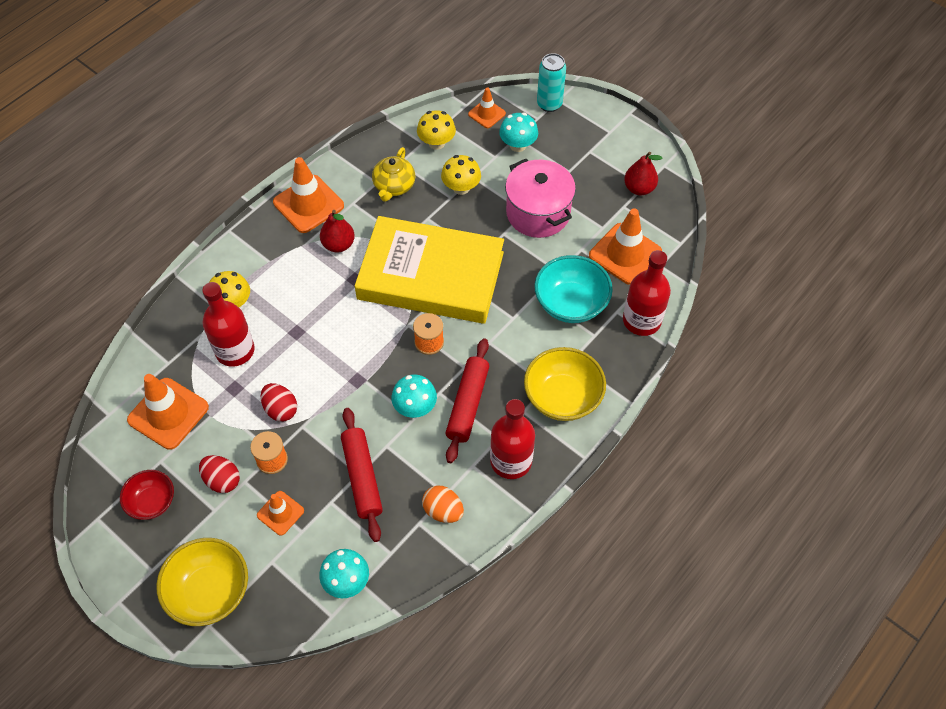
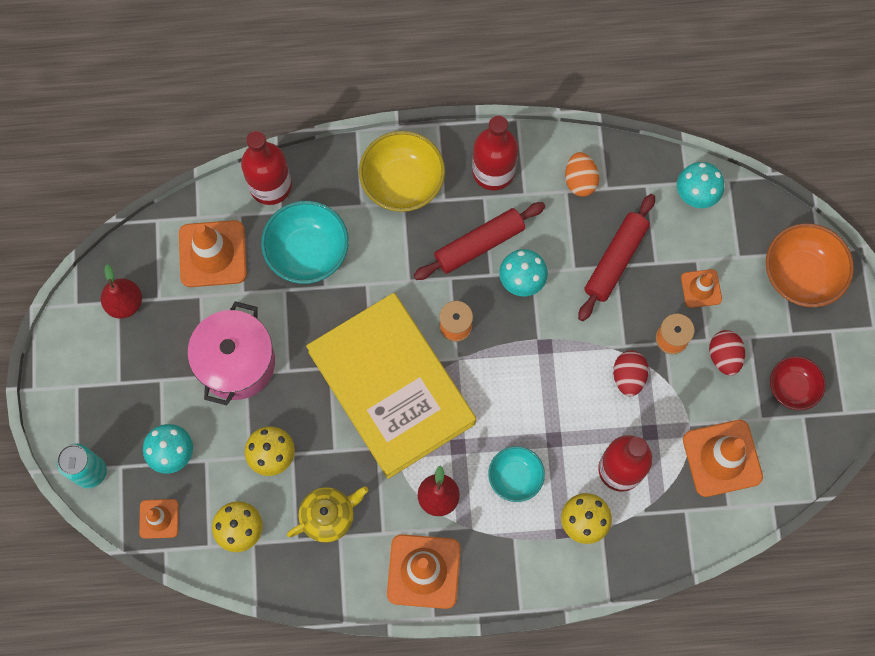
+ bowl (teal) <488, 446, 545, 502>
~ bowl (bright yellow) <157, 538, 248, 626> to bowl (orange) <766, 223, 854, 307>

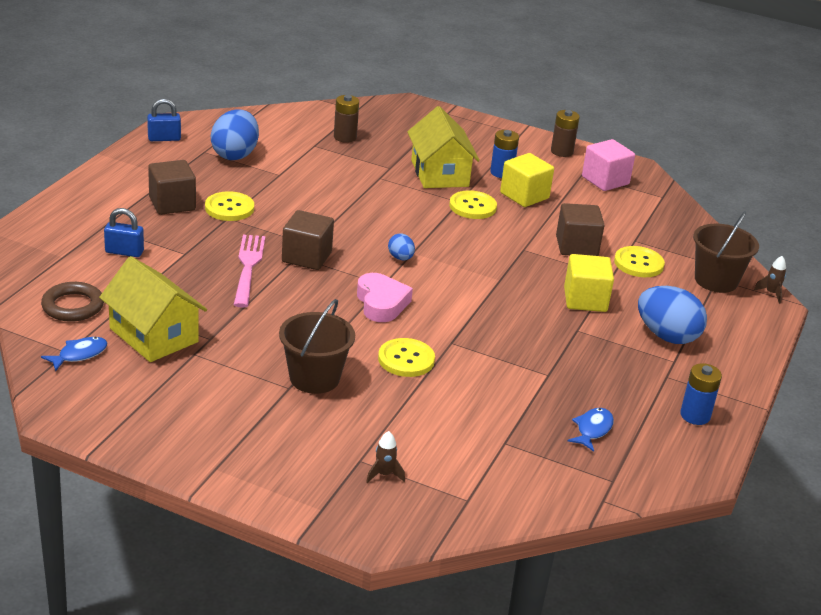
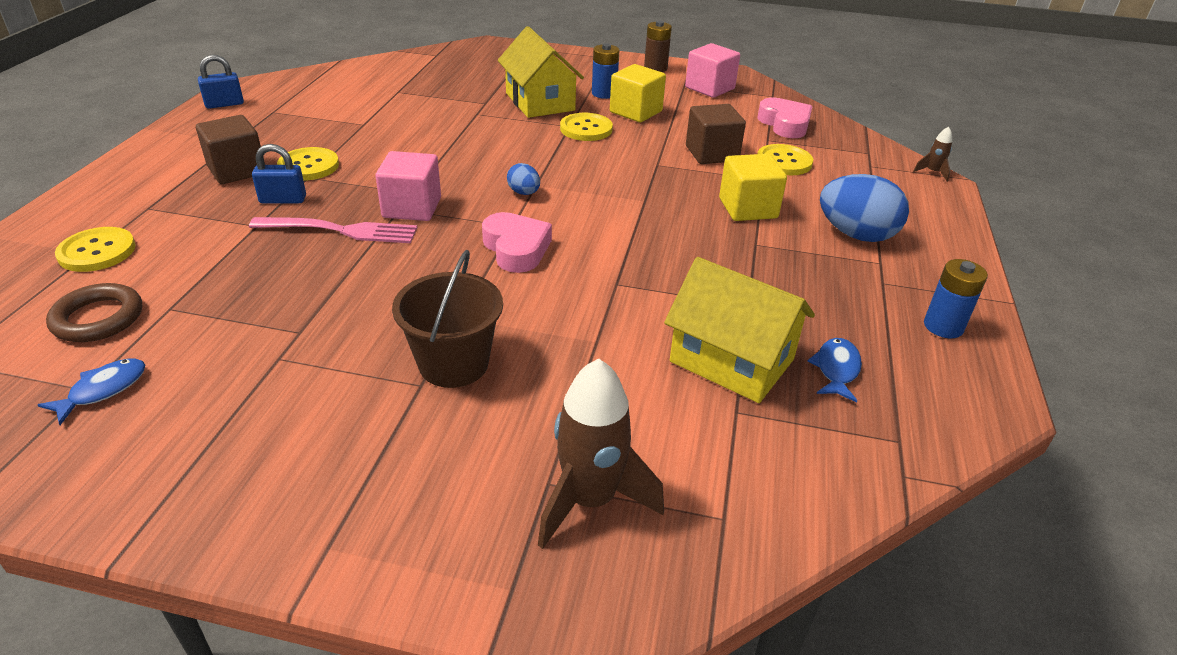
- egg (cobalt) <211, 109, 259, 160>
- power cell (brown) <334, 95, 359, 143>
- pail (brown) <693, 211, 759, 293>
+ heart (rose-pink) <757, 97, 813, 138>
~ house (bright yellow) <99, 256, 207, 362> to <664, 257, 815, 403>
~ small lock (cobalt) <104, 208, 144, 257> to <252, 144, 306, 203>
~ shirt button (bright yellow) <378, 338, 435, 377> to <55, 227, 136, 272>
~ solid cube (brown) <282, 210, 334, 270> to solid cube (rose-pink) <376, 151, 441, 221>
~ dinner fork (rose-pink) <234, 235, 265, 308> = <249, 217, 417, 243> 105 degrees clockwise
~ rocket (brown) <366, 431, 405, 483> = <538, 358, 664, 549> x2.22

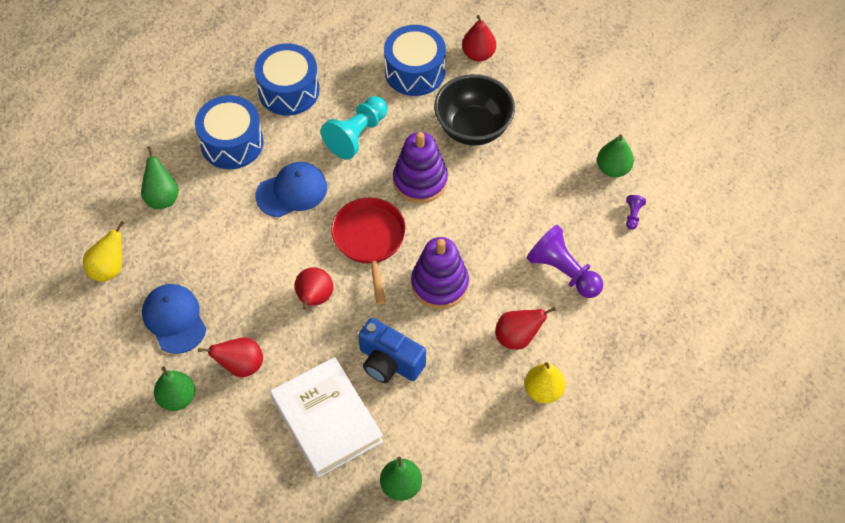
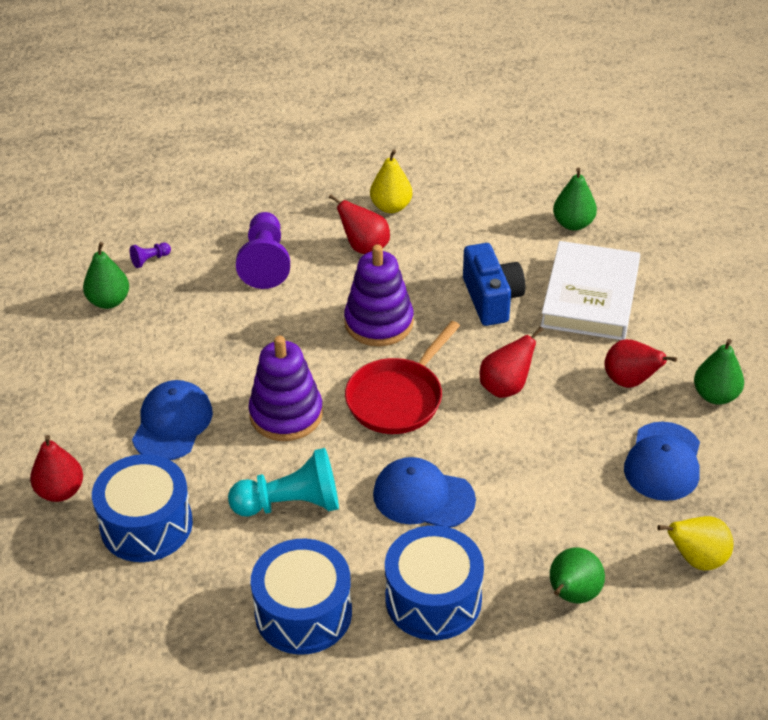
~ bowl (ebony) <434, 74, 515, 146> to peaked cap (cobalt) <132, 380, 213, 460>

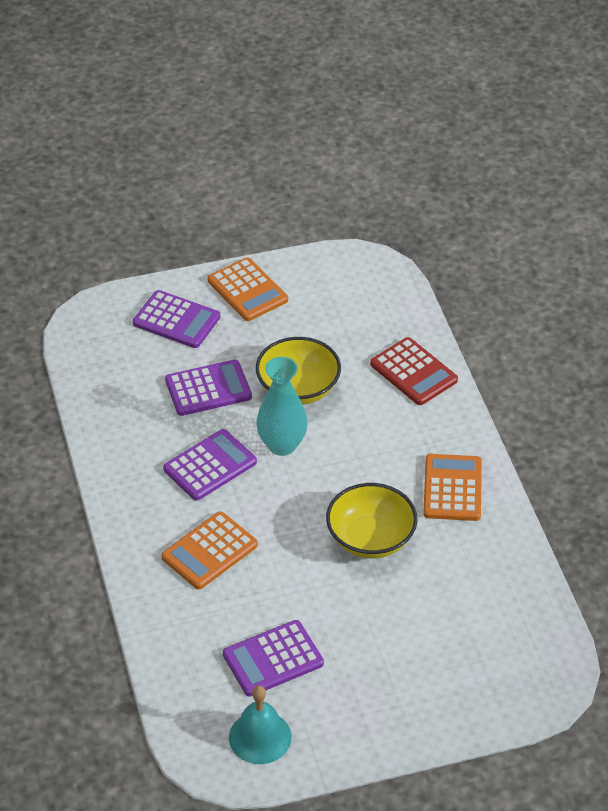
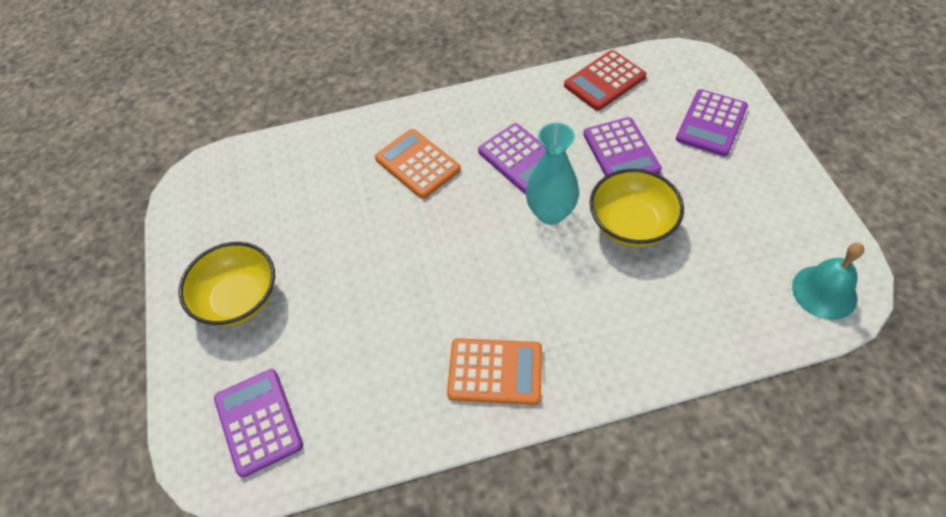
- adding machine (orange) <208, 257, 288, 321>
~ adding machine (violet) <223, 620, 324, 697> to <214, 369, 303, 478>
~ school bell (teal) <229, 686, 292, 764> to <792, 243, 865, 320>
~ bowl (bright yellow) <326, 483, 418, 559> to <178, 242, 275, 326>
~ adding machine (scarlet) <370, 337, 458, 405> to <564, 50, 646, 111>

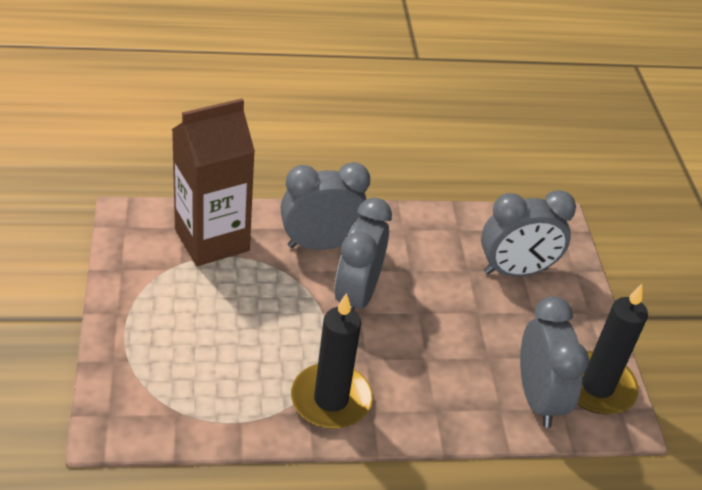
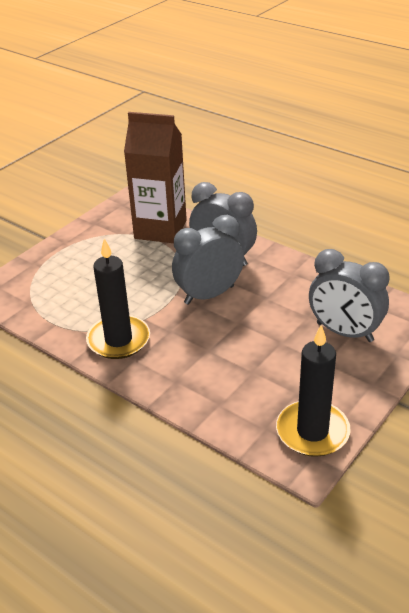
- alarm clock (ash-grey) <520, 296, 589, 428>

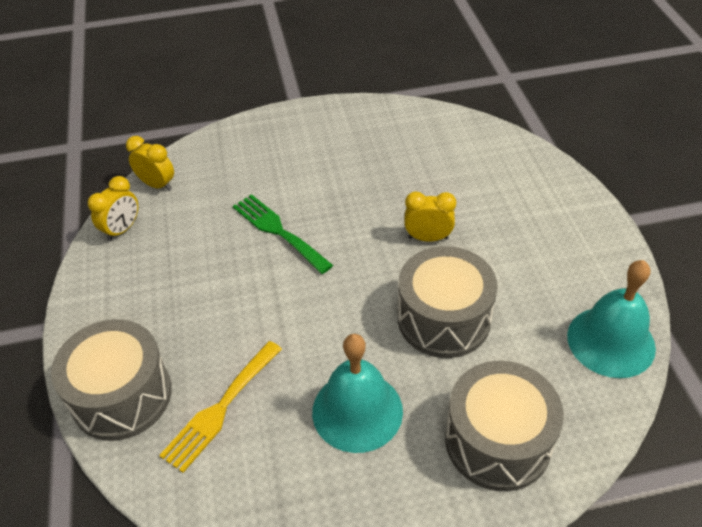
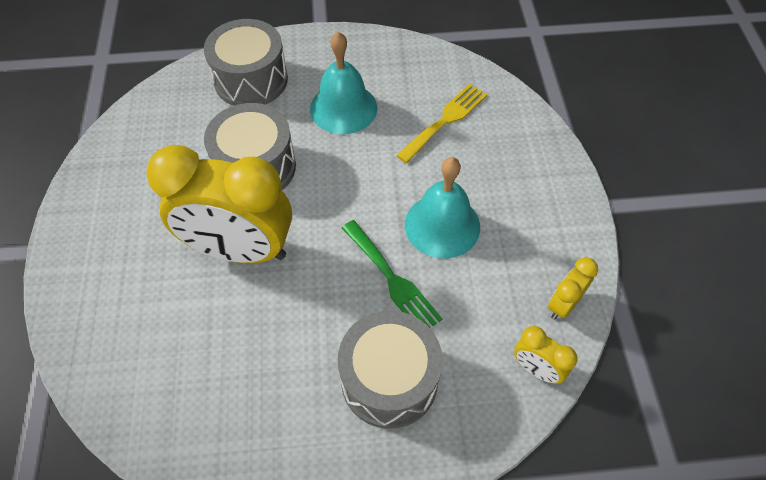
~ drum (ash-grey) <51, 319, 172, 441> to <338, 311, 443, 429>
~ school bell (teal) <567, 260, 656, 378> to <405, 157, 480, 259>
~ alarm clock (bright yellow) <404, 191, 456, 242> = <146, 145, 292, 263> x2.31

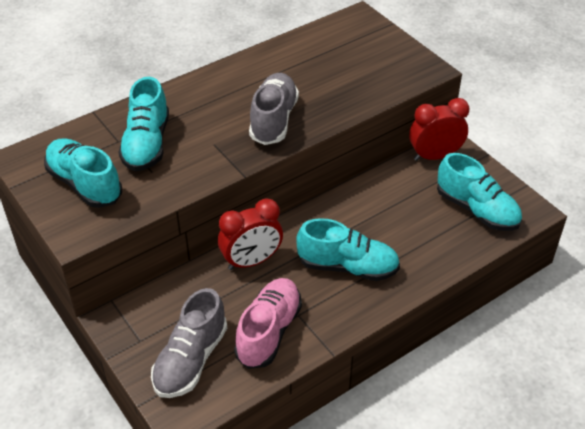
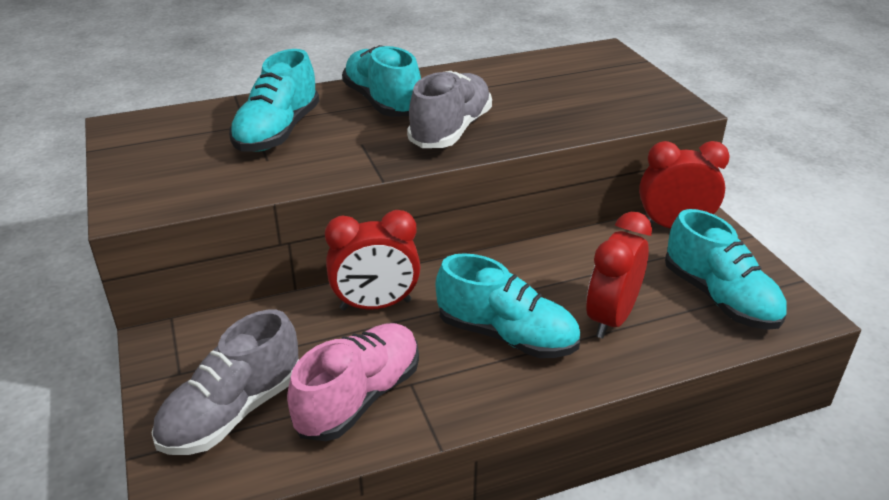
+ alarm clock (scarlet) <586, 212, 652, 338>
~ shoe (teal) <44, 138, 122, 208> to <342, 45, 421, 117>

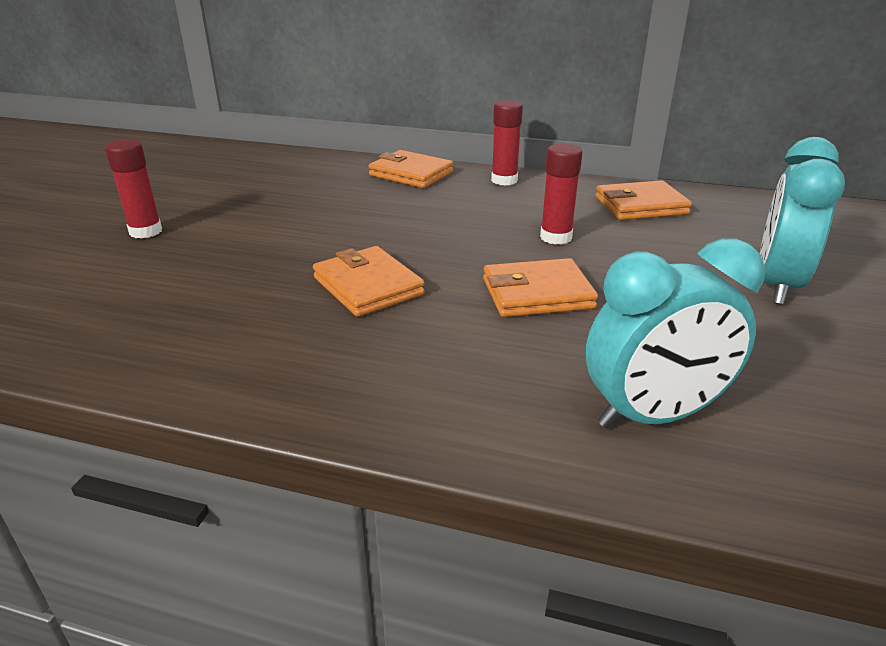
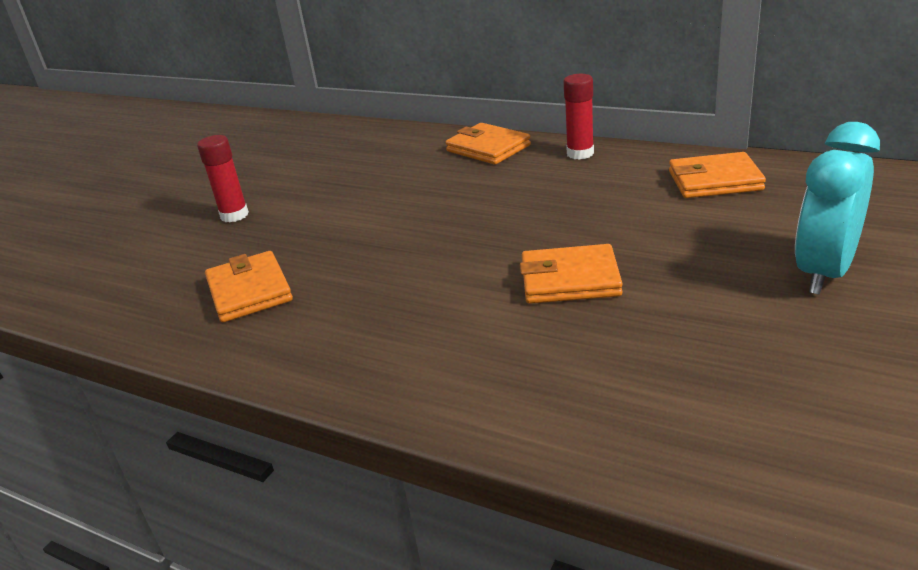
- glue (scarlet) <540, 143, 583, 245>
- alarm clock (teal) <586, 239, 765, 429>
~ wallet (orange) <313, 246, 425, 317> to <205, 251, 293, 322>

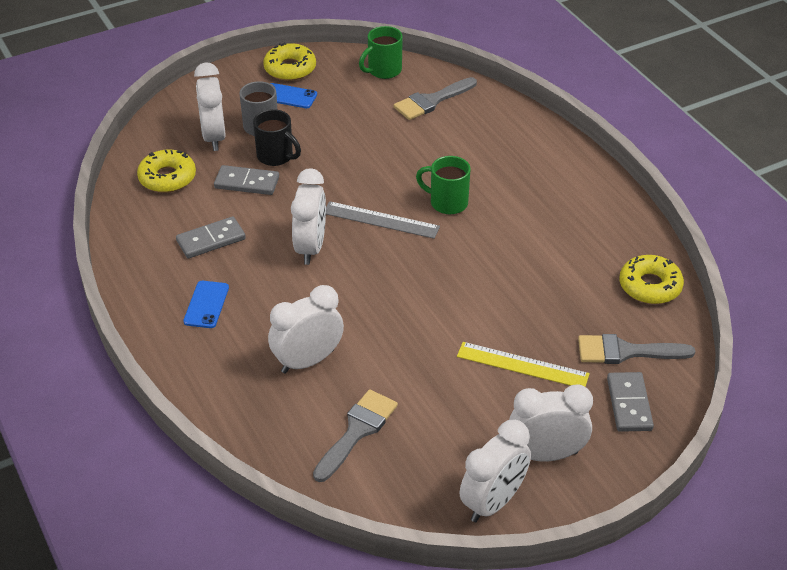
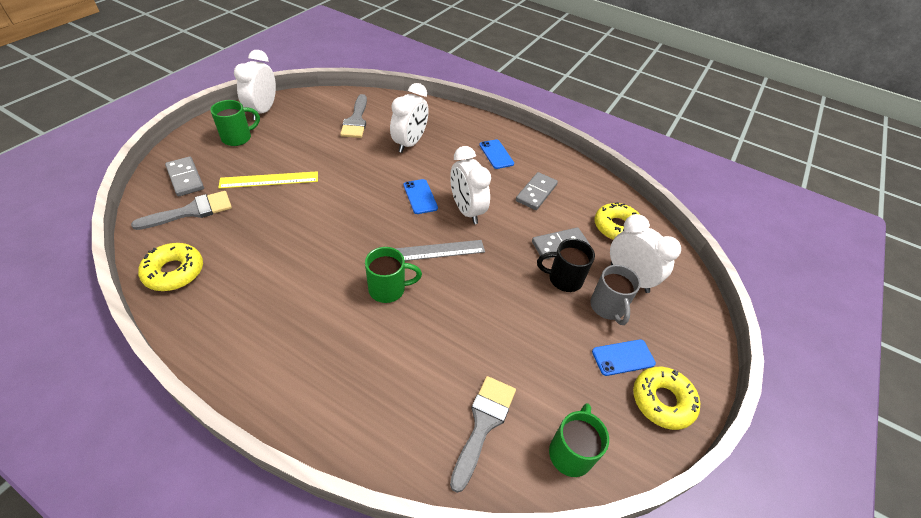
+ smartphone (cobalt) <404, 179, 438, 214>
~ alarm clock (pure white) <509, 384, 593, 462> to coffee mug (emerald) <210, 100, 260, 146>

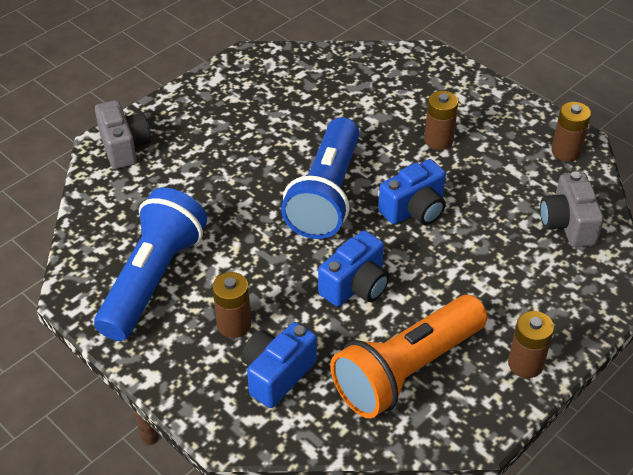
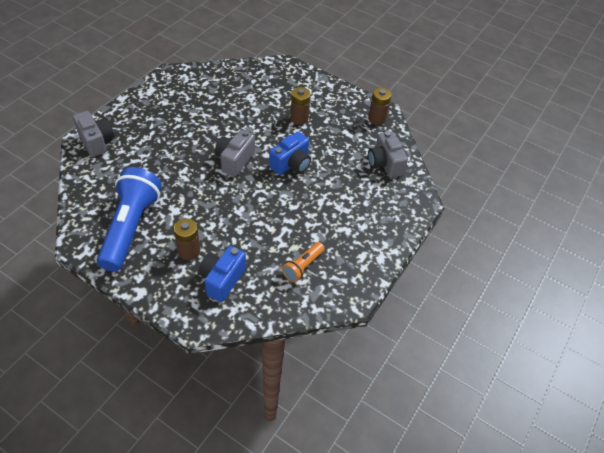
- photo camera (cobalt) <318, 230, 390, 307>
- power cell (brown) <508, 311, 554, 378>
~ torch (cobalt) <281, 117, 359, 239> to photo camera (ash-grey) <215, 130, 255, 177>
~ torch (orange) <331, 295, 487, 418> = <282, 242, 324, 282> x0.48

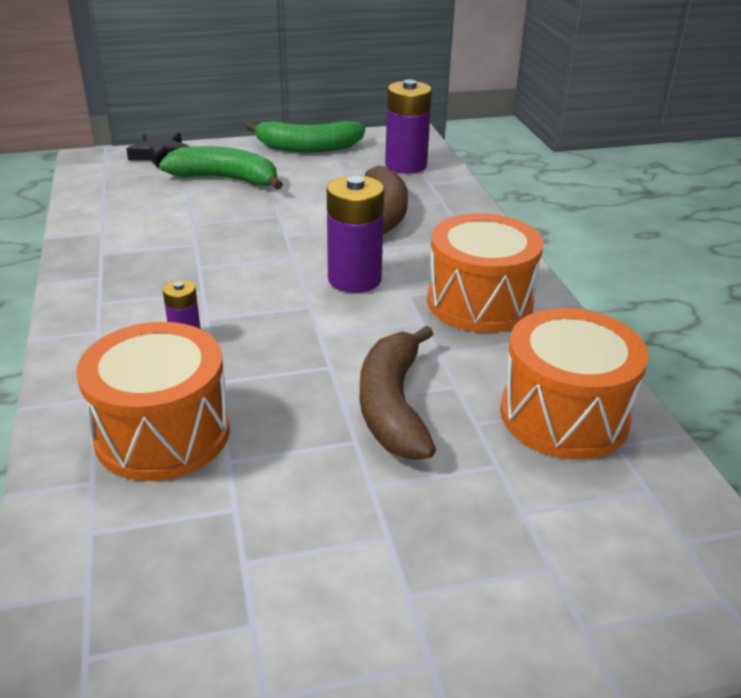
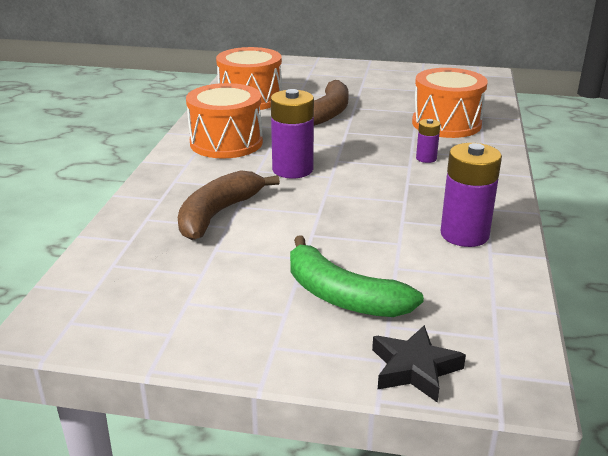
- banana (emerald) <245, 121, 365, 152>
~ power cell (violet) <385, 80, 432, 174> to <440, 143, 502, 247>

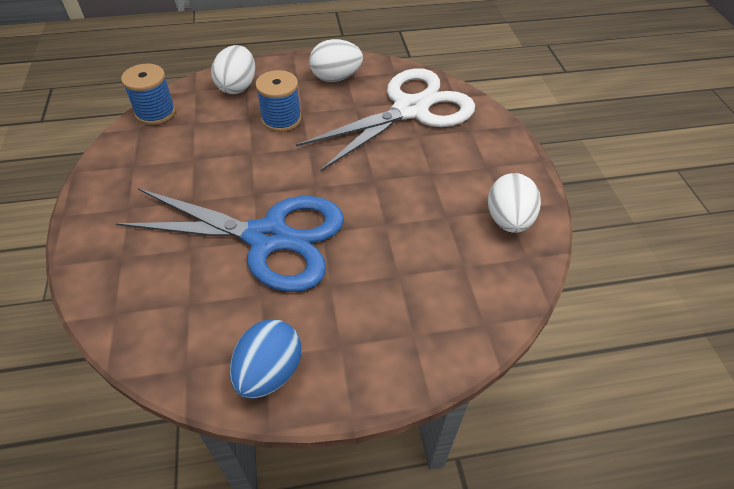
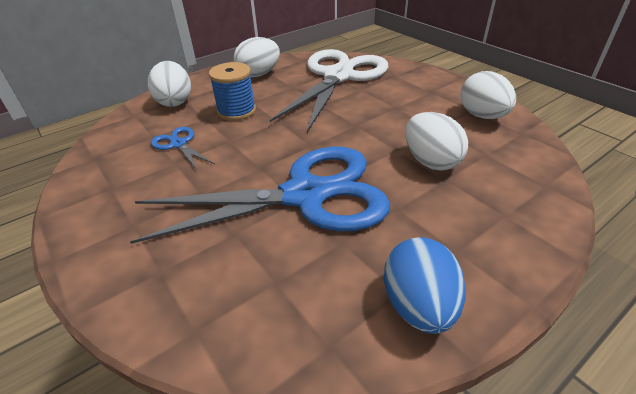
- reel of thread (cobalt) <121, 63, 176, 125>
+ scissors (cobalt) <151, 127, 215, 171>
+ egg (pure white) <405, 112, 468, 170>

